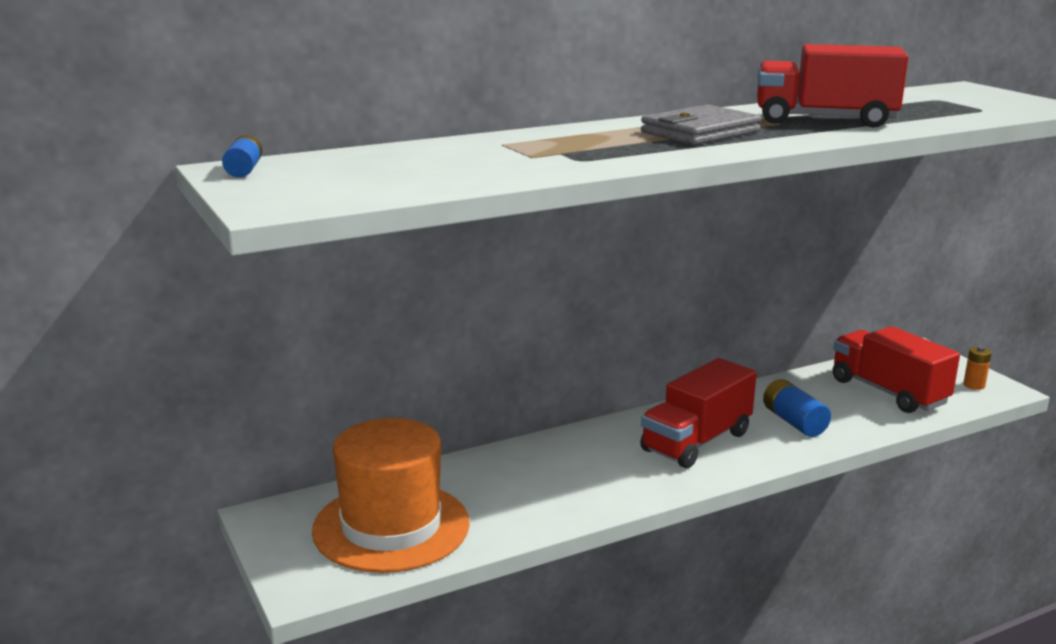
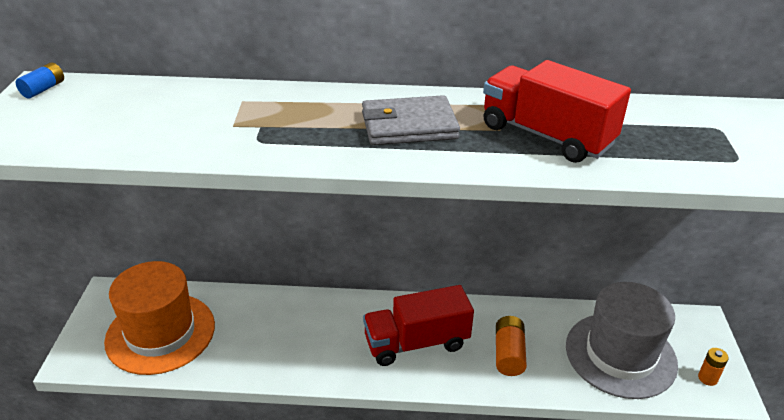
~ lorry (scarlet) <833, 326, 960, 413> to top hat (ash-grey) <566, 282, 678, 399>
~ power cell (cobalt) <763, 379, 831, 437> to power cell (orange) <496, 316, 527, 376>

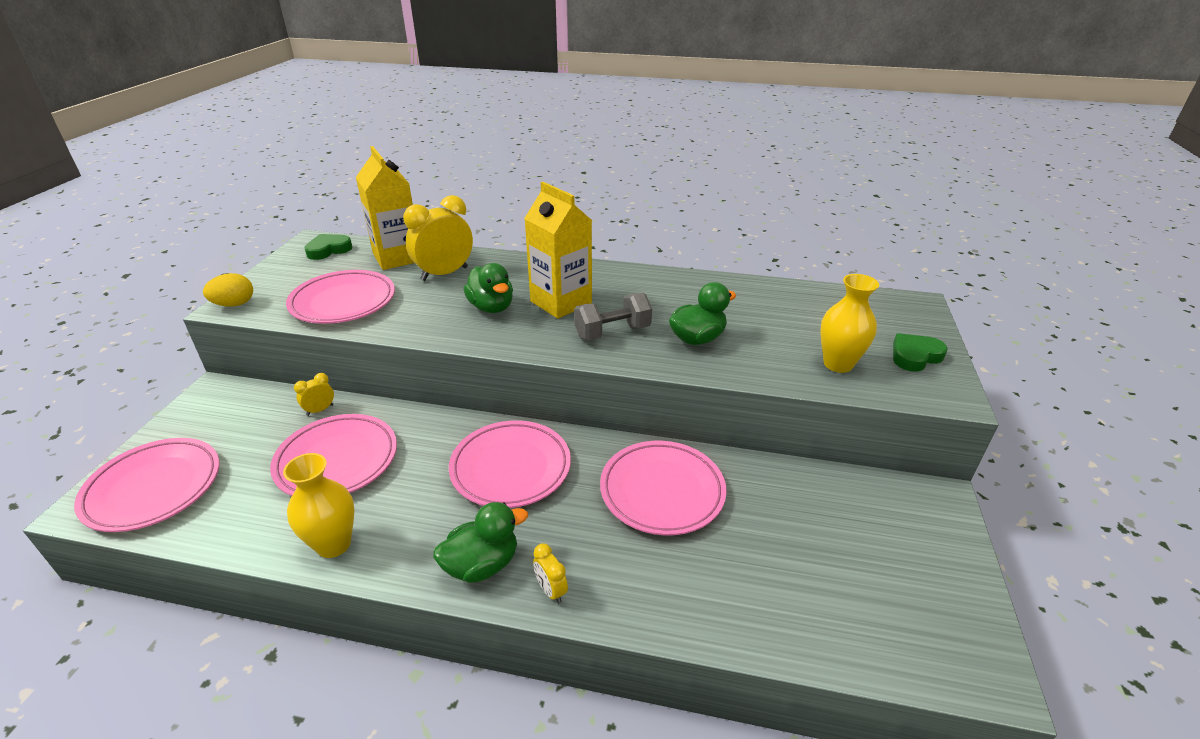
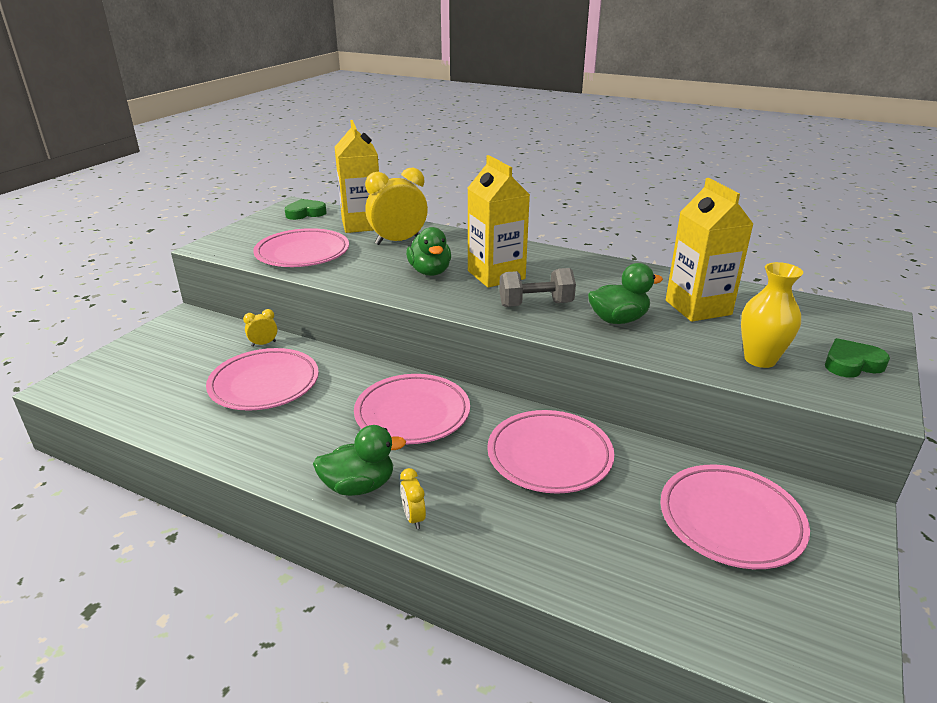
- egg (bright yellow) <203, 273, 253, 307>
- flower vase (bright yellow) <283, 453, 355, 558>
+ juice carton (bright yellow) <666, 178, 753, 322>
~ dinner plate (rose-pink) <74, 438, 219, 532> to <660, 465, 810, 569>

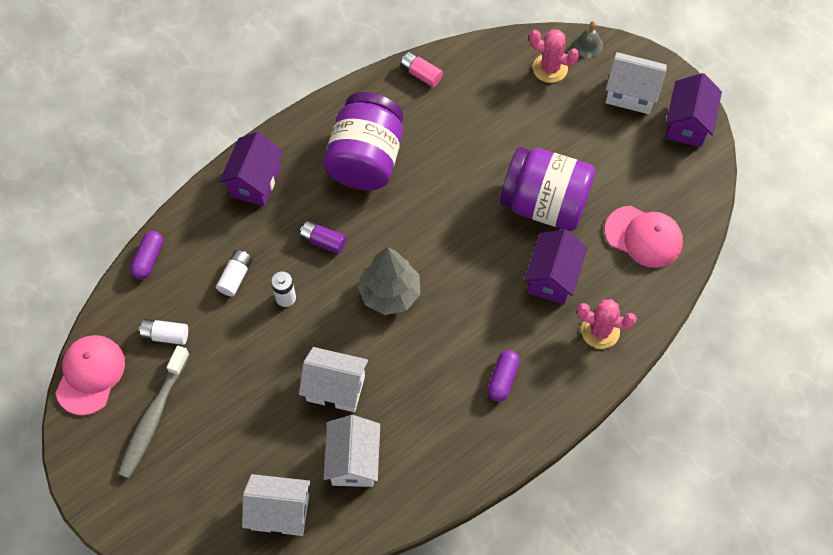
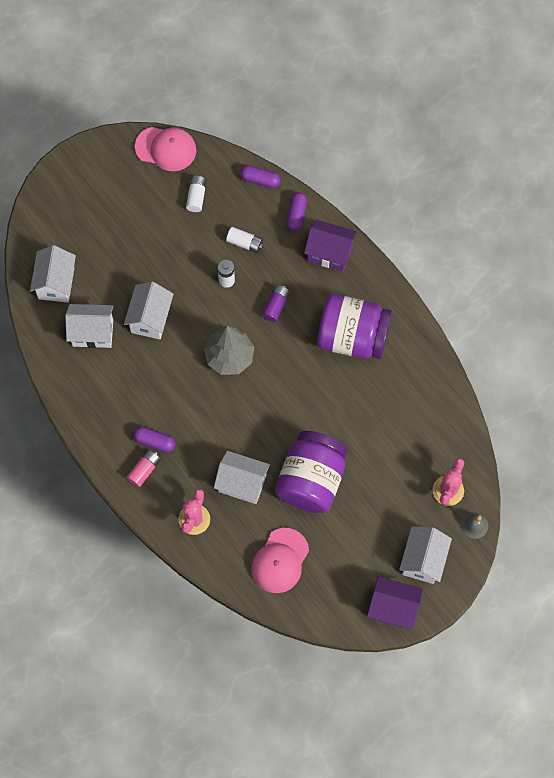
- toothbrush (ash-grey) <118, 346, 190, 479>
+ pill (violet) <287, 192, 307, 231>
~ power cell (rose-pink) <400, 52, 443, 87> to <126, 450, 161, 487>
~ house (violet) <524, 229, 587, 304> to house (pure white) <214, 451, 270, 504>

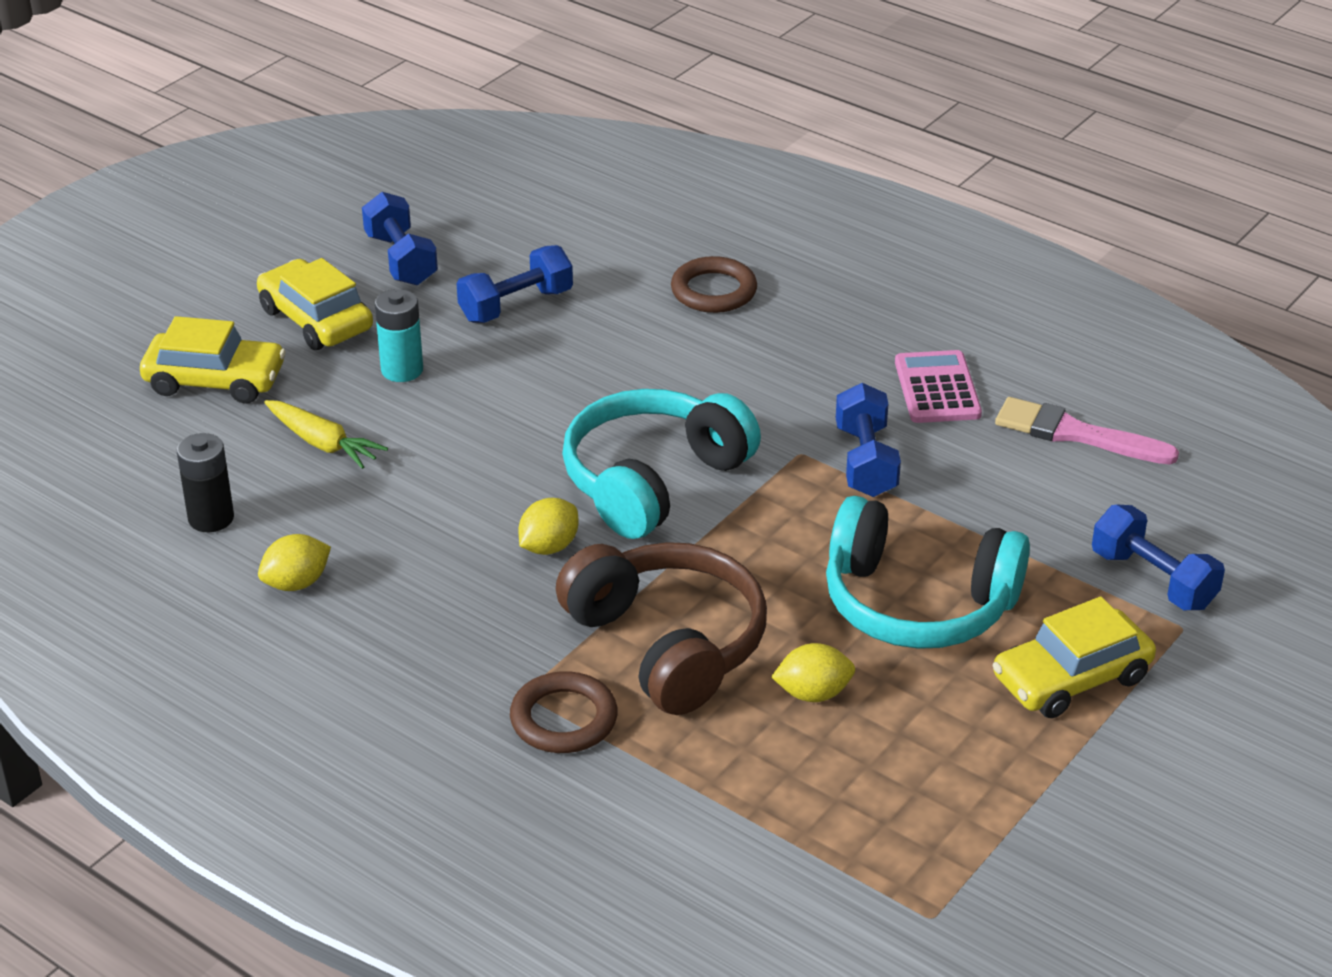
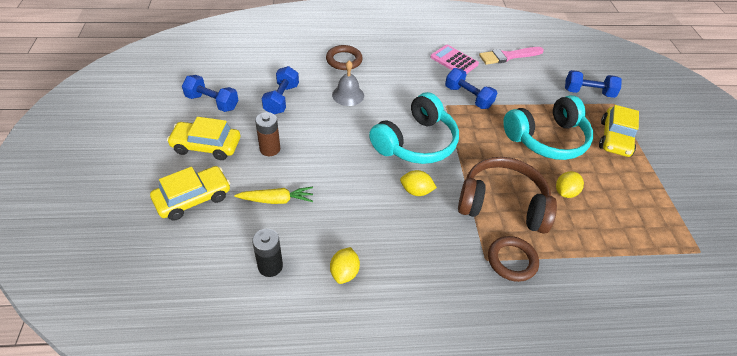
+ school bell (ash-grey) <332, 60, 364, 106>
~ power cell (teal) <375, 289, 423, 382> to power cell (brown) <255, 112, 280, 156>
~ citrus fruit (bright yellow) <518, 498, 578, 555> = <400, 170, 437, 196> 75 degrees counterclockwise
~ headphones (teal) <562, 389, 761, 539> = <369, 92, 459, 164> 135 degrees counterclockwise

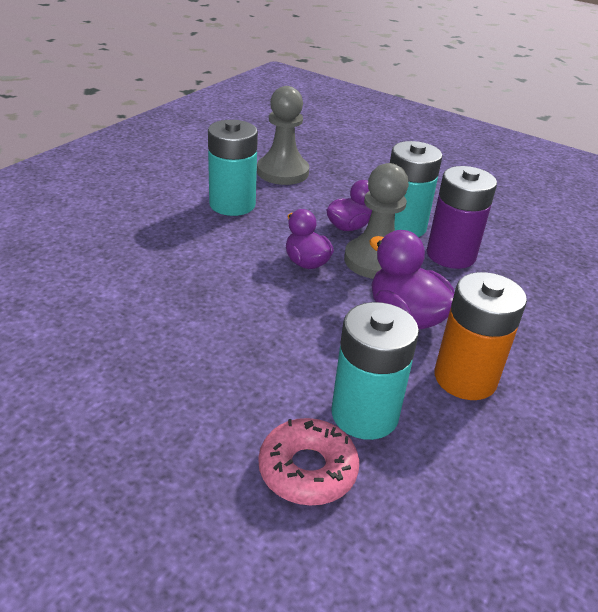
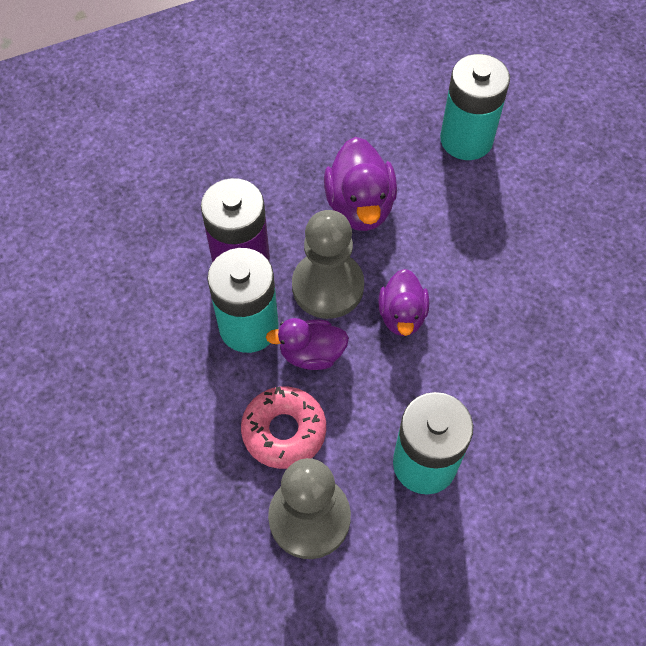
- power cell (orange) <435, 272, 527, 400>
~ donut (rose-pink) <258, 418, 359, 505> to <241, 386, 326, 469>

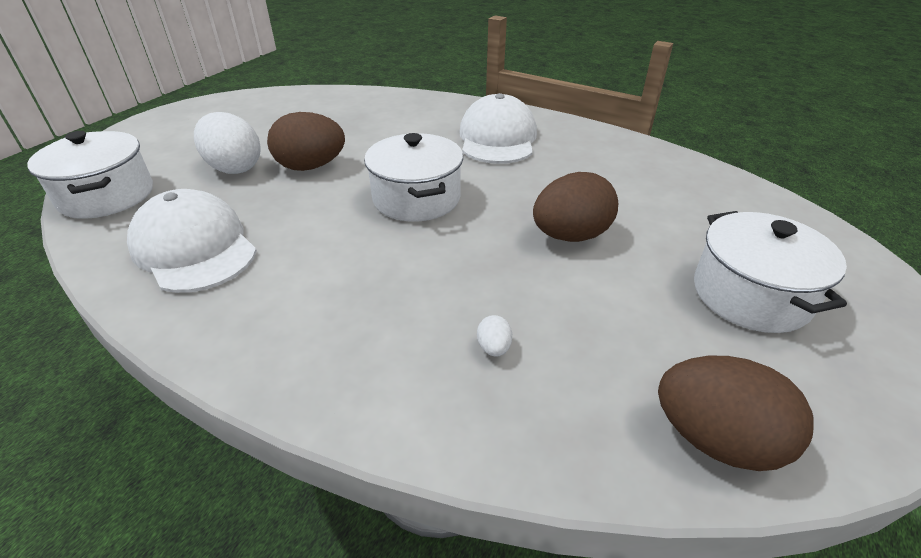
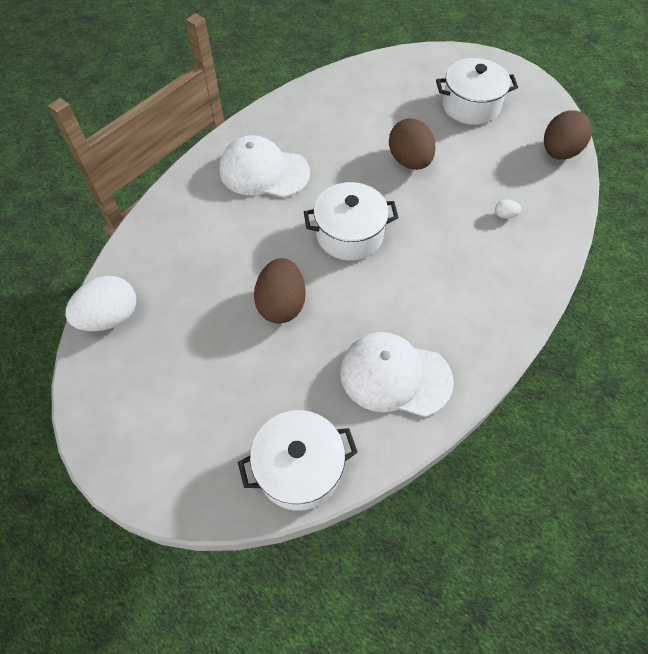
~ egg (pure white) <194, 112, 261, 174> to <65, 276, 136, 331>
~ peaked cap (pure white) <127, 189, 257, 293> = <340, 332, 453, 417> 45 degrees clockwise

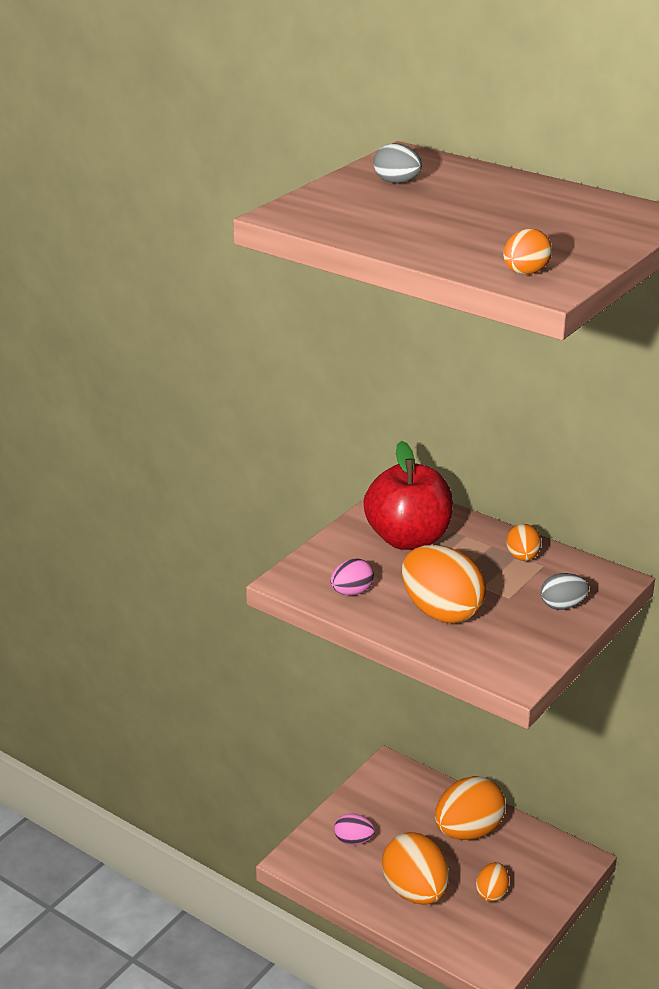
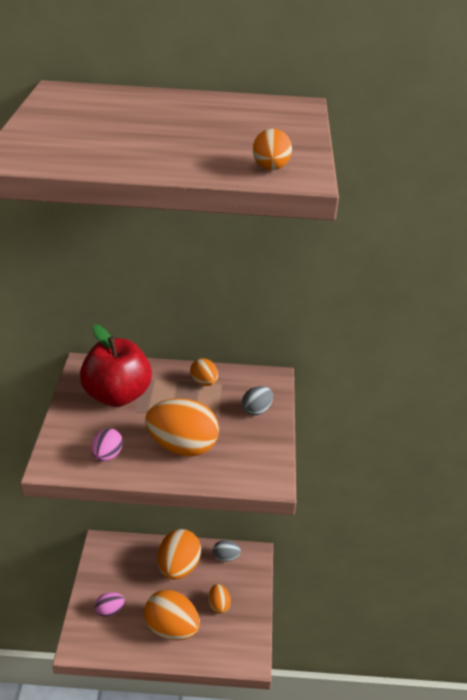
~ egg (ash-grey) <373, 143, 422, 183> to <213, 540, 241, 562>

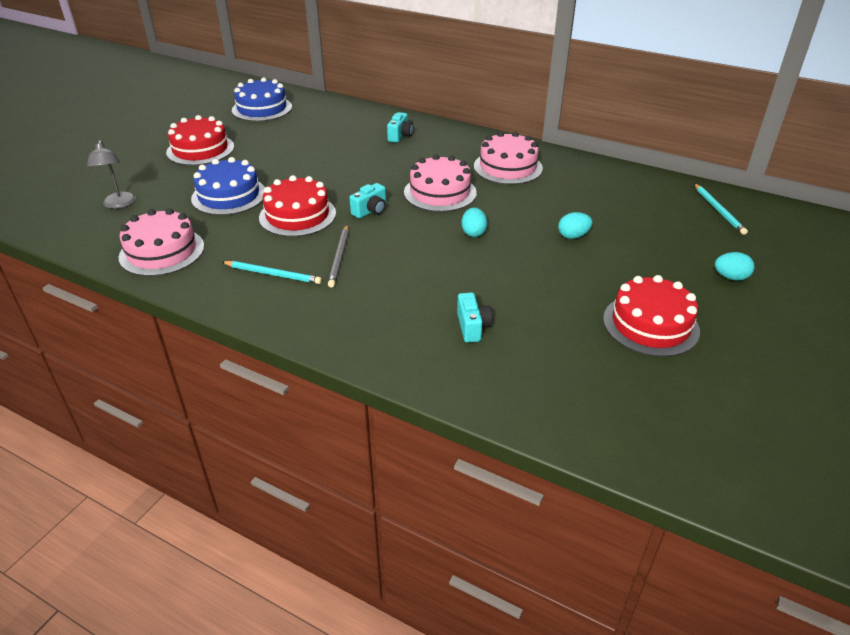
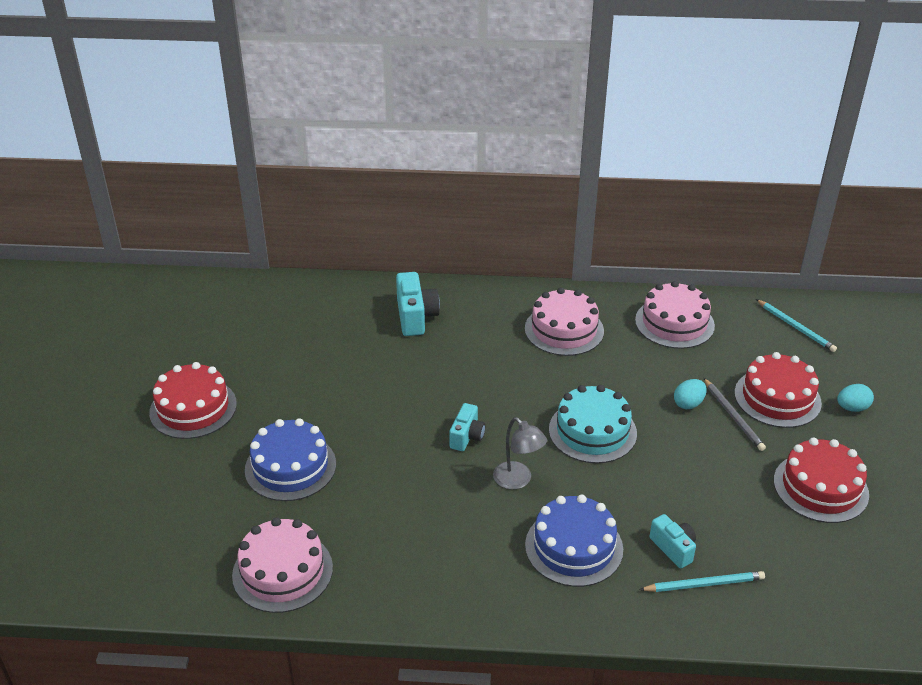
~ desk lamp (ash-grey) <87, 140, 136, 209> to <493, 417, 547, 490>
~ lead pencil (teal) <222, 261, 322, 284> to <639, 571, 765, 592>
~ gateau (cobalt) <232, 77, 292, 122> to <525, 494, 623, 587>
~ gateau (scarlet) <259, 175, 336, 237> to <735, 352, 822, 428>
~ lead pencil (ash-grey) <328, 225, 349, 288> to <704, 378, 766, 451>
~ gateau (rose-pink) <404, 154, 477, 212> to <635, 281, 715, 349>
~ egg (teal) <462, 207, 487, 237> to gateau (teal) <549, 385, 637, 463>
~ photo camera (teal) <387, 112, 413, 143> = <396, 272, 440, 336> x1.57

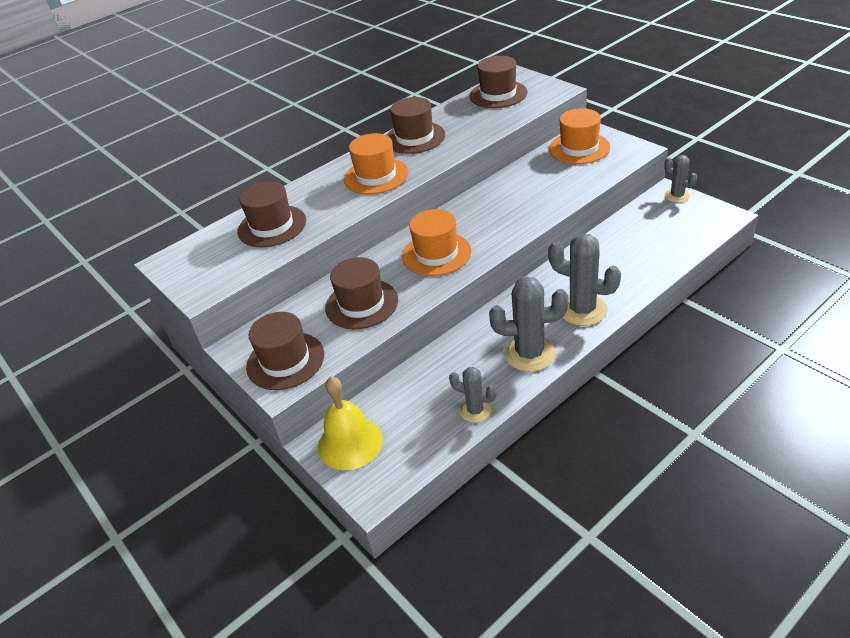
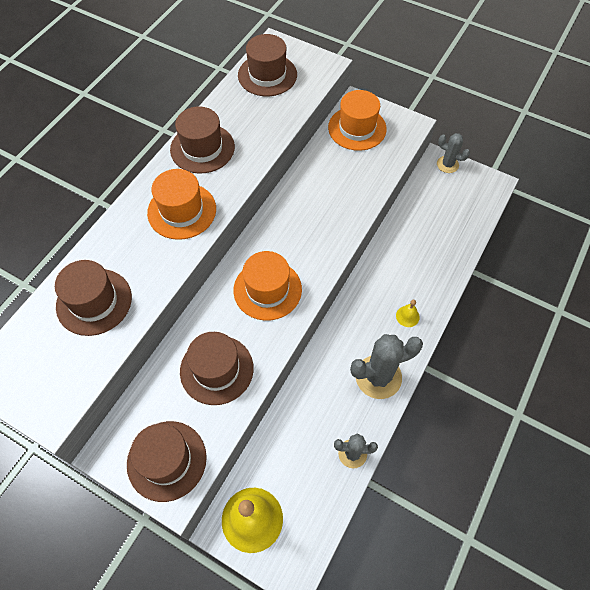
~ cactus (ash-grey) <548, 234, 621, 326> to school bell (bright yellow) <396, 300, 420, 327>

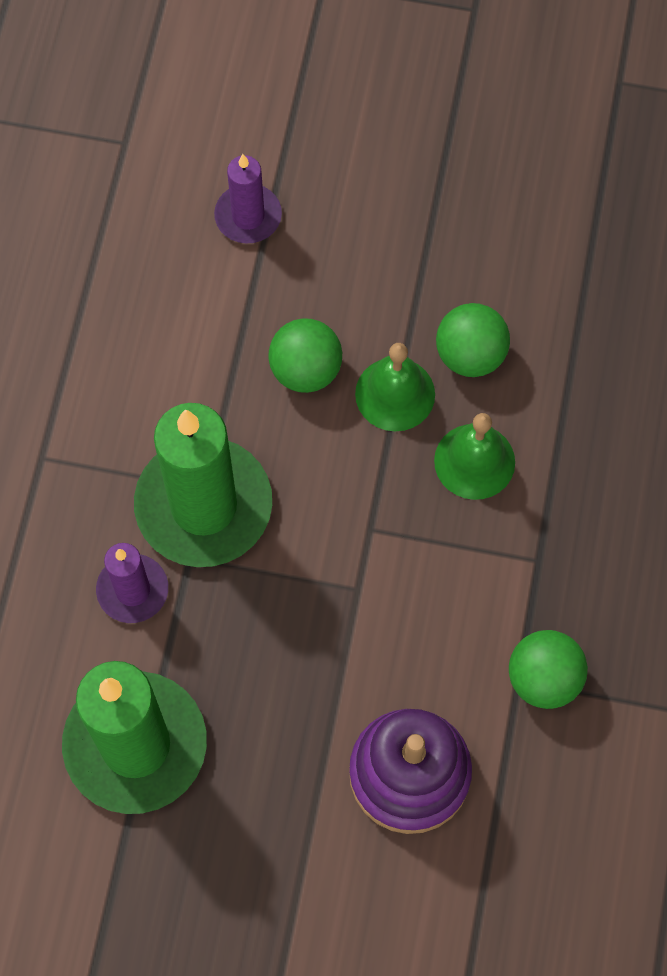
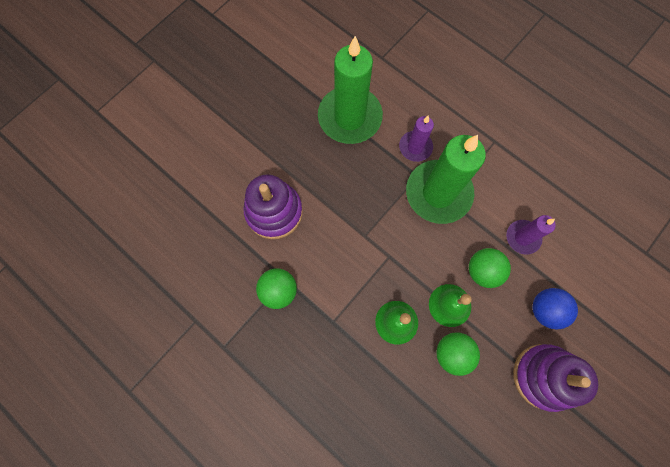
+ stacking toy (violet) <513, 344, 598, 412>
+ sphere (cobalt) <532, 288, 578, 329>
~ candle (violet) <214, 154, 282, 244> to <506, 215, 556, 254>

